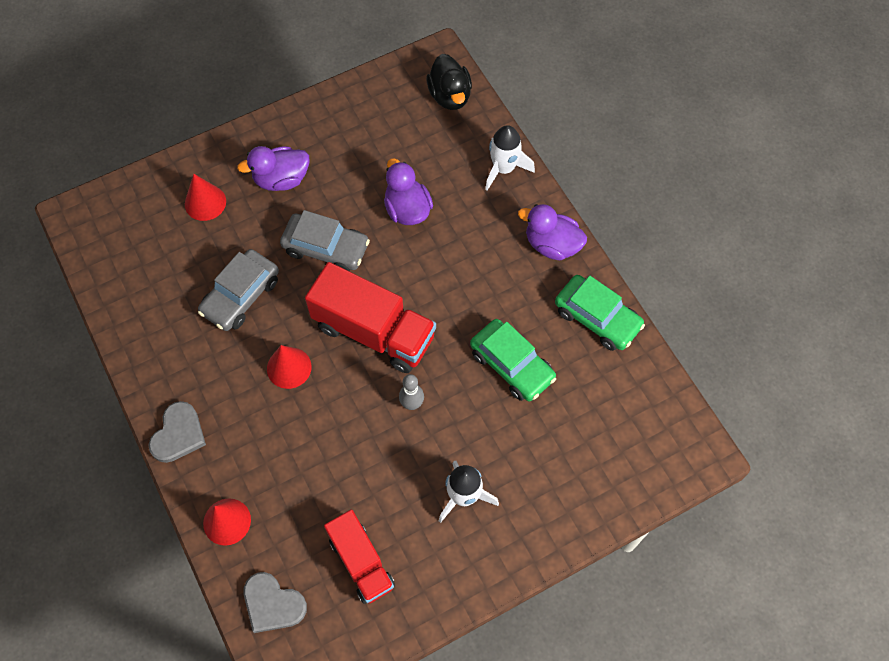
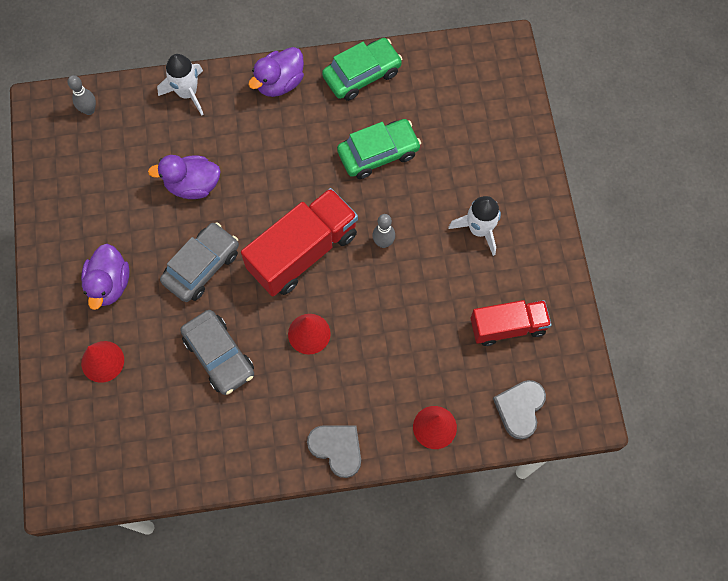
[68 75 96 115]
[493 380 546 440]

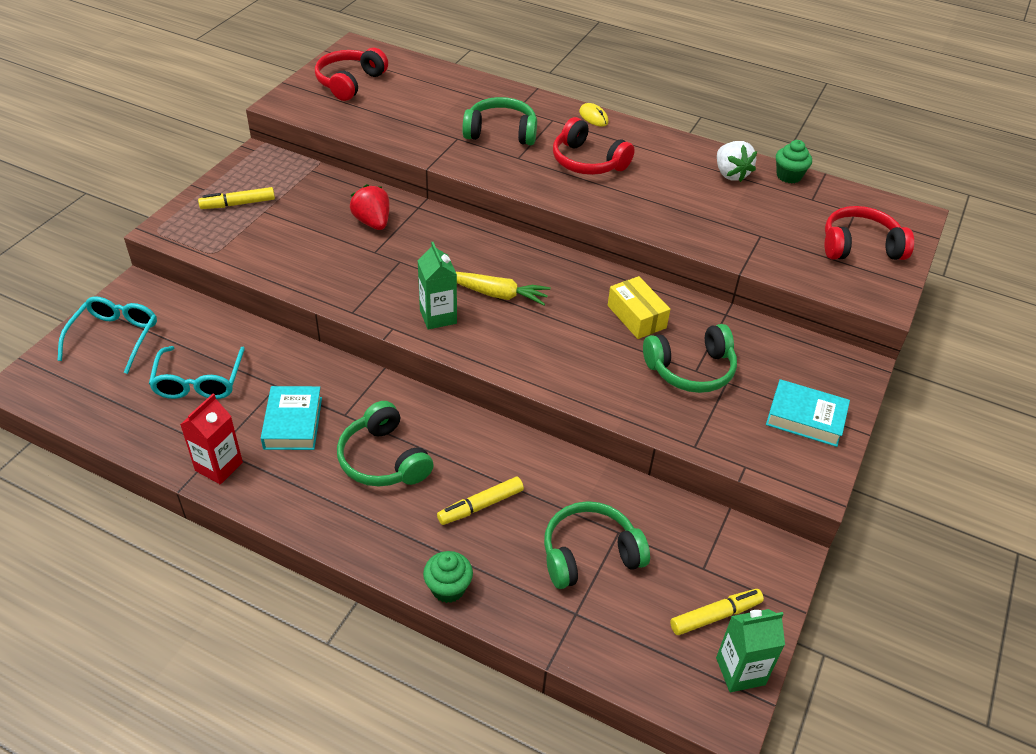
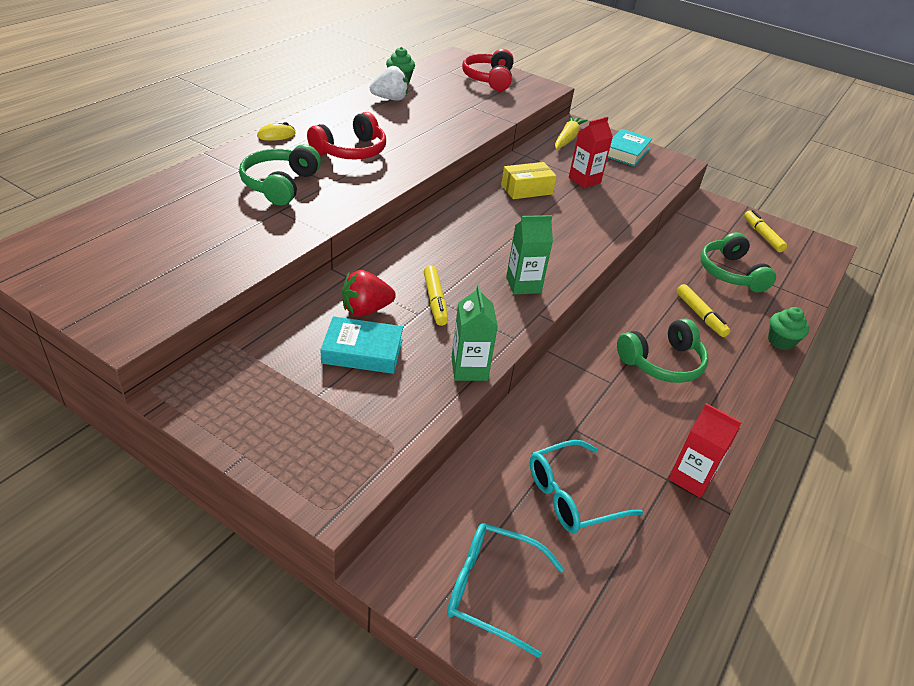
[315 48 388 101] (first image)
[424 265 448 326]
[321 316 403 374]
[555 115 588 149]
[451 285 498 381]
[569 117 613 188]
[530 440 643 533]

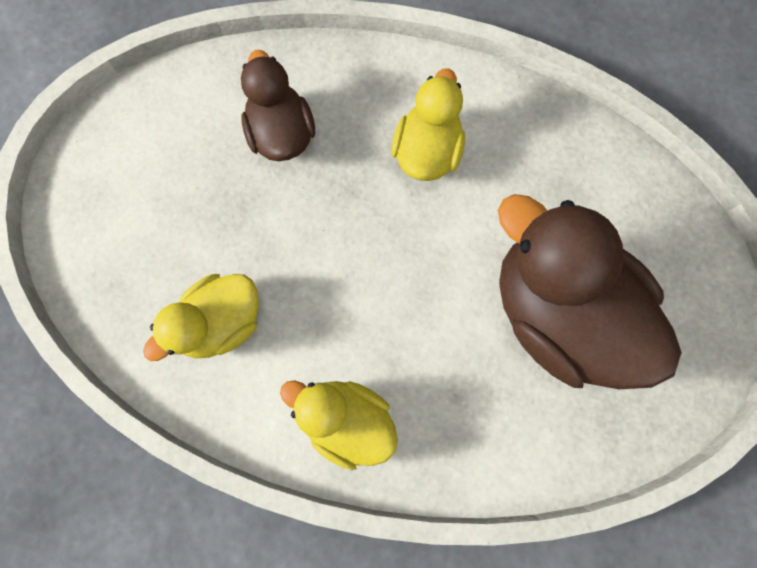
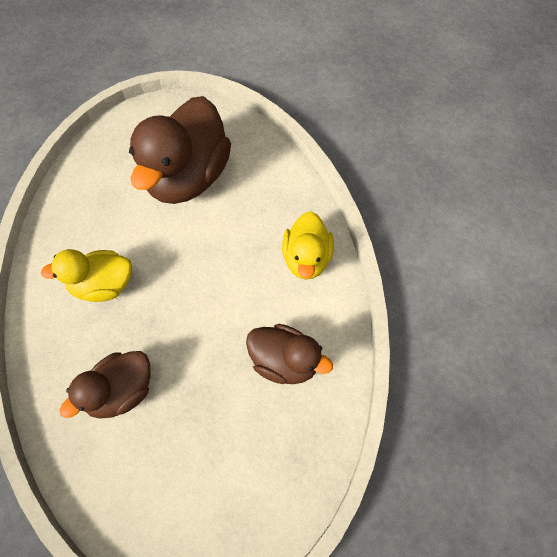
[246 324 333 384]

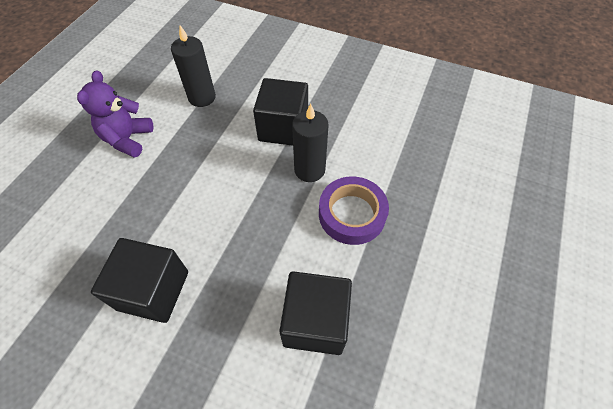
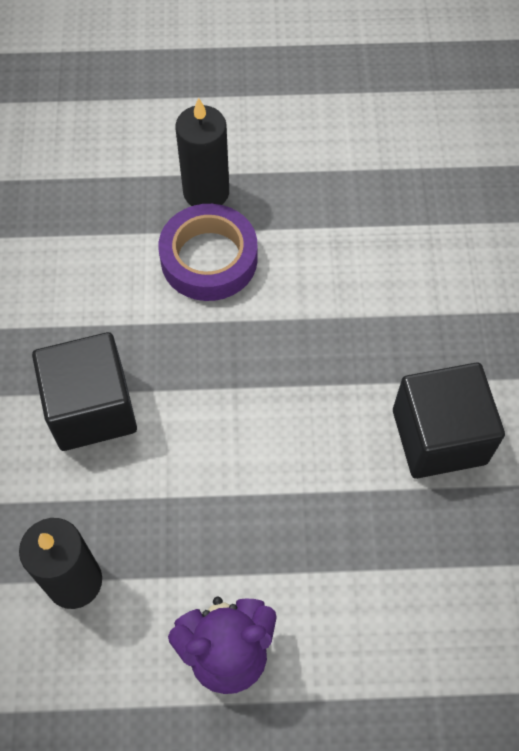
[279 271 352 355] (first image)
[175 98 229 206]

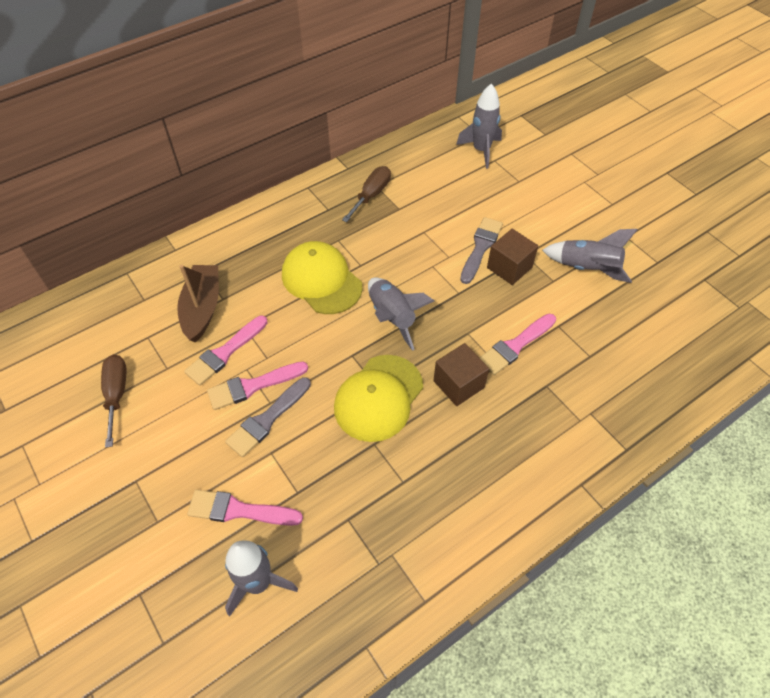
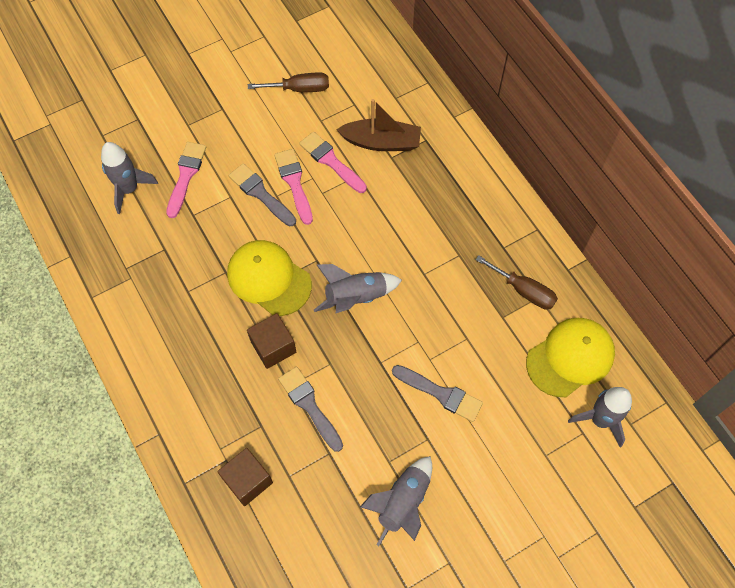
[526 318 615 397]
[217 448 273 506]
[278 367 343 452]

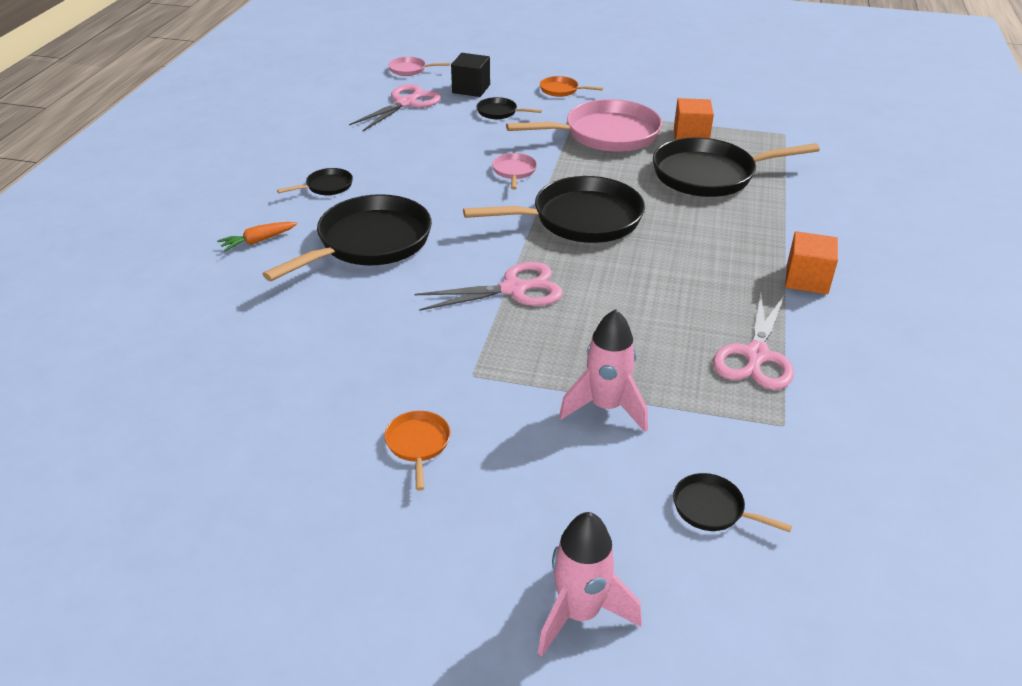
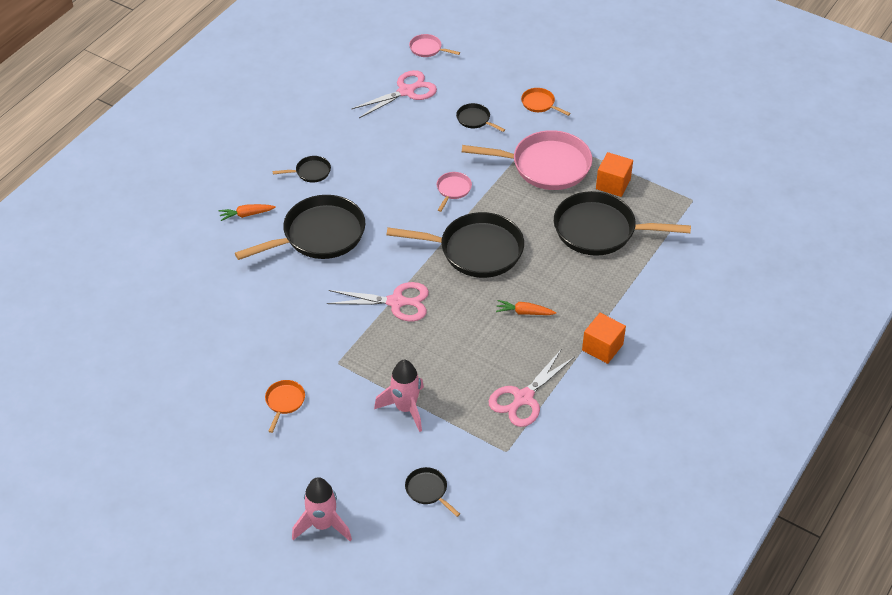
[451 53 490 97] (first image)
[496 300 556 315]

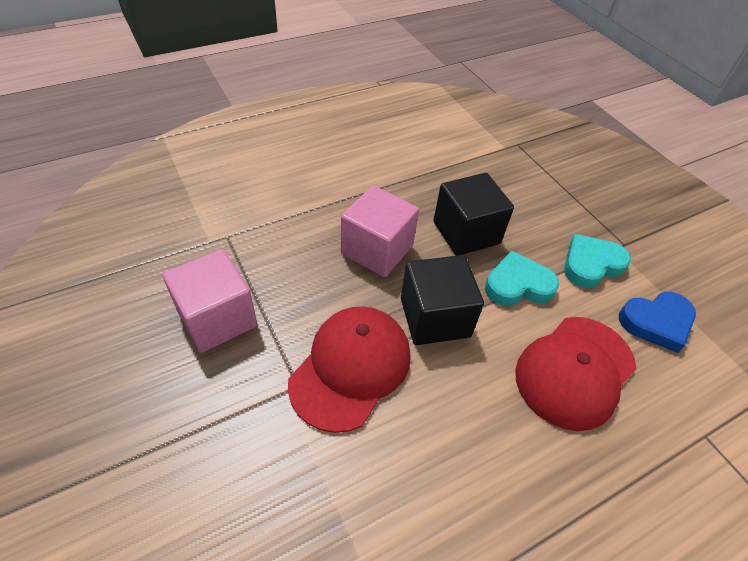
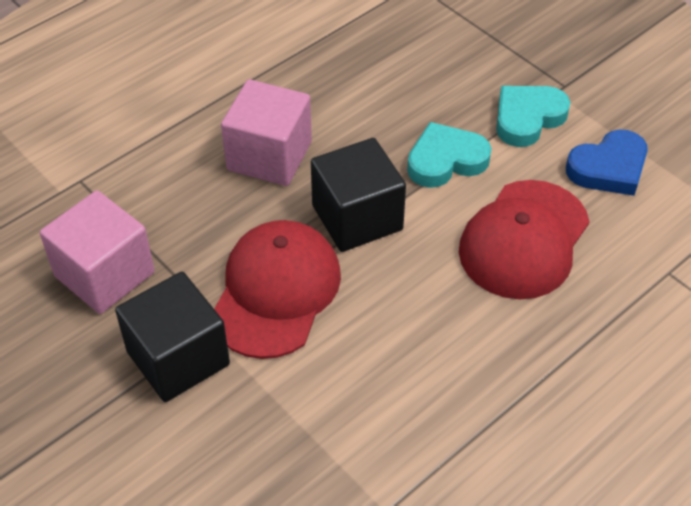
[115 272 230 402]

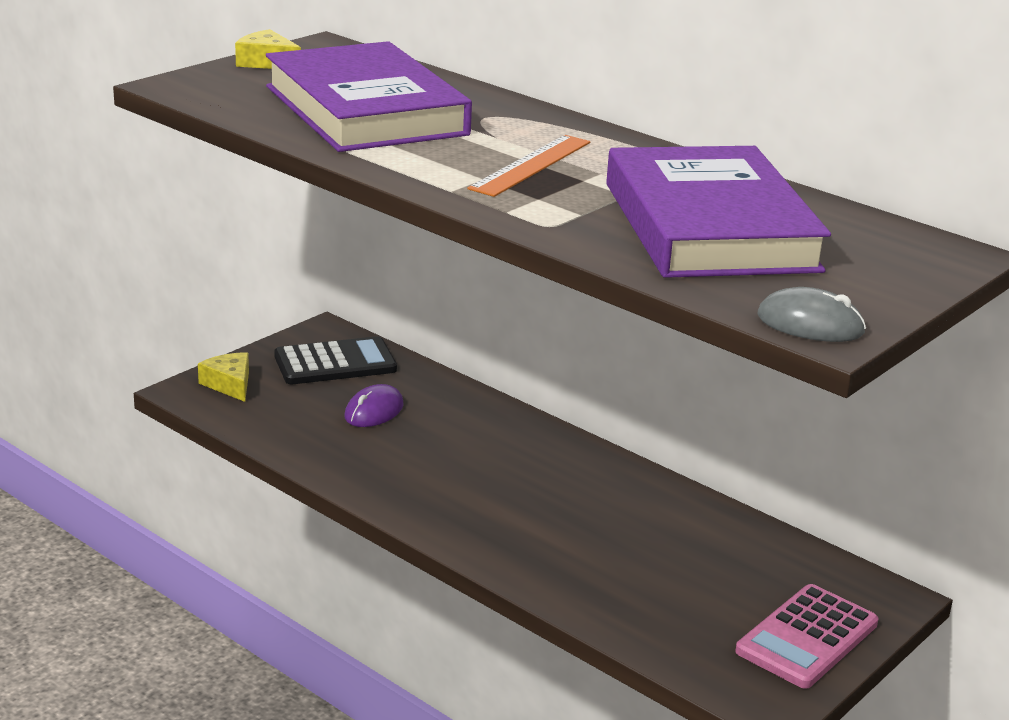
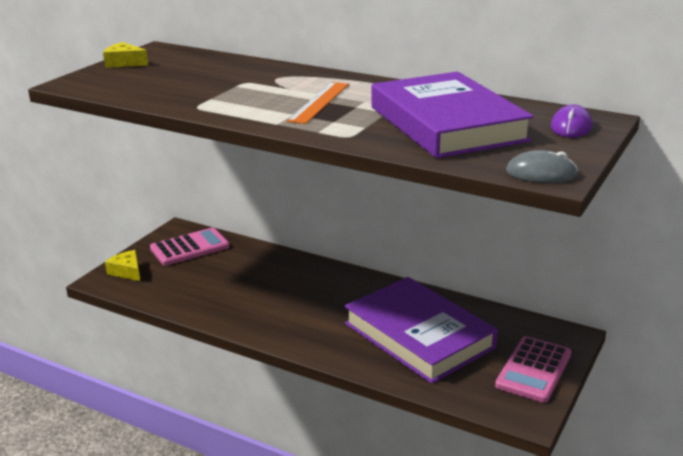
[345 277 498 384]
[551 104 593 138]
[150 228 230 266]

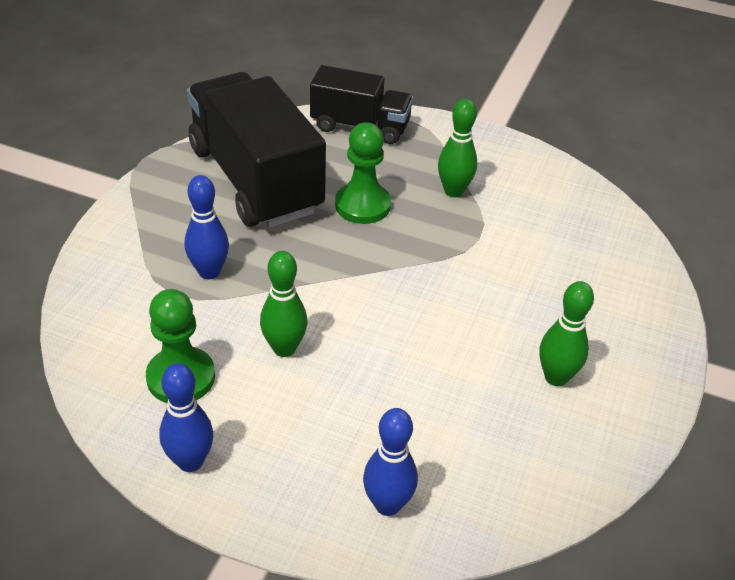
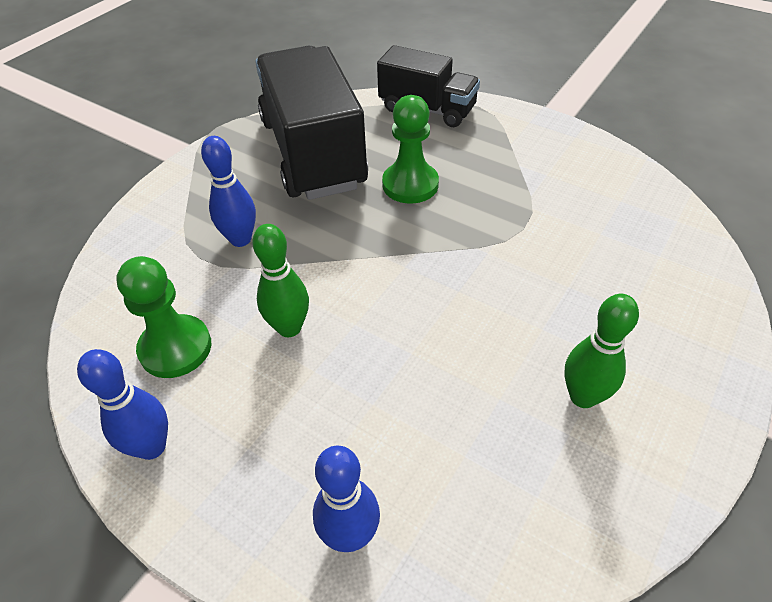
[438 99 477 197] (first image)

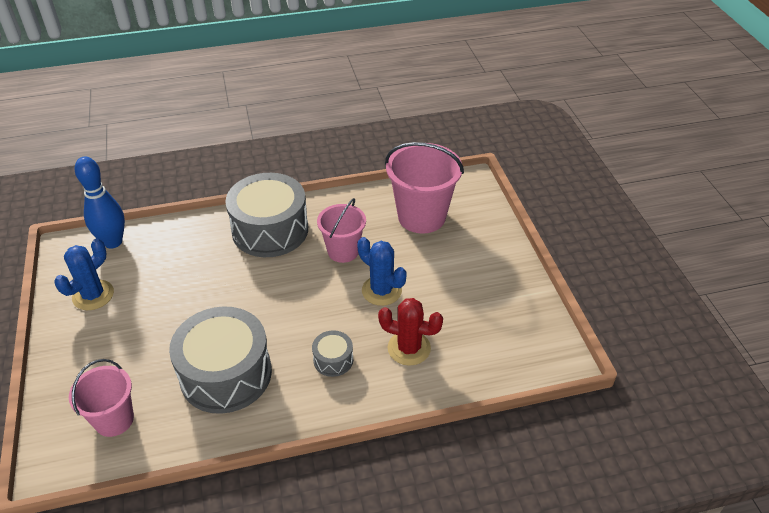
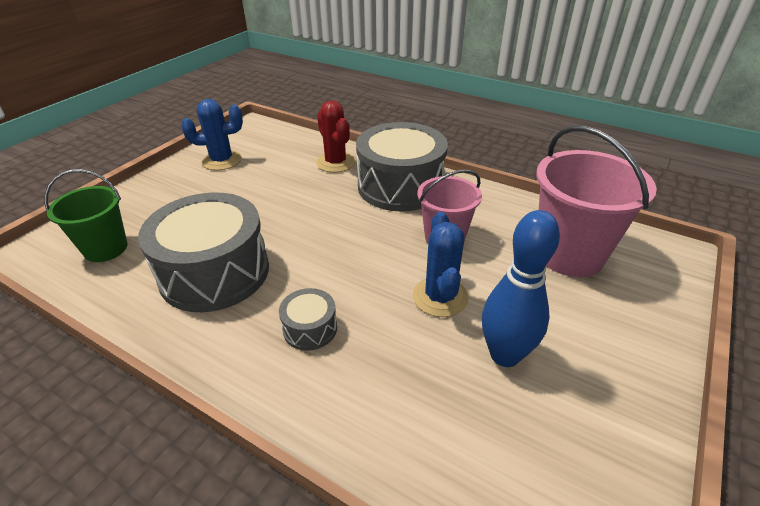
[482 210 560 367]
[316 101 355 173]
[44 169 128 262]

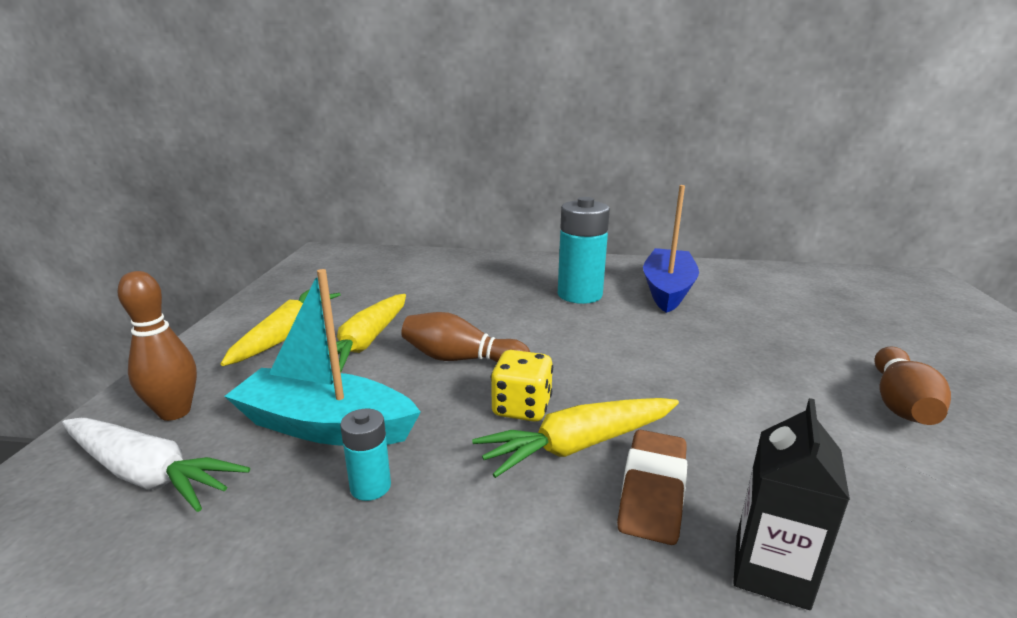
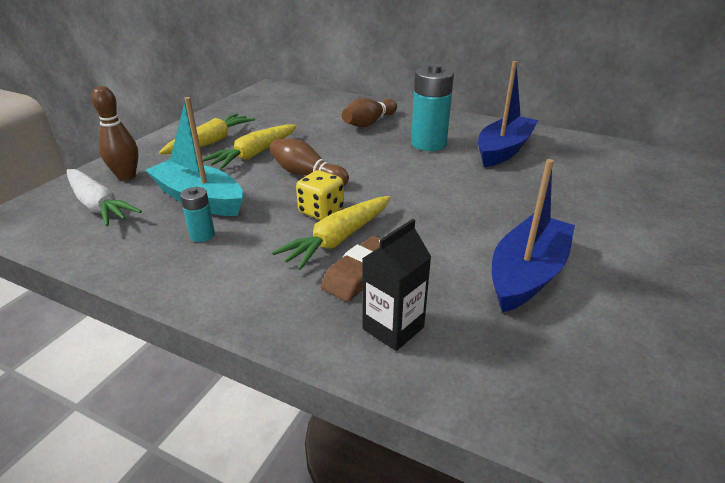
[492 159 575 312]
[342 98 397 127]
[272 196 391 270]

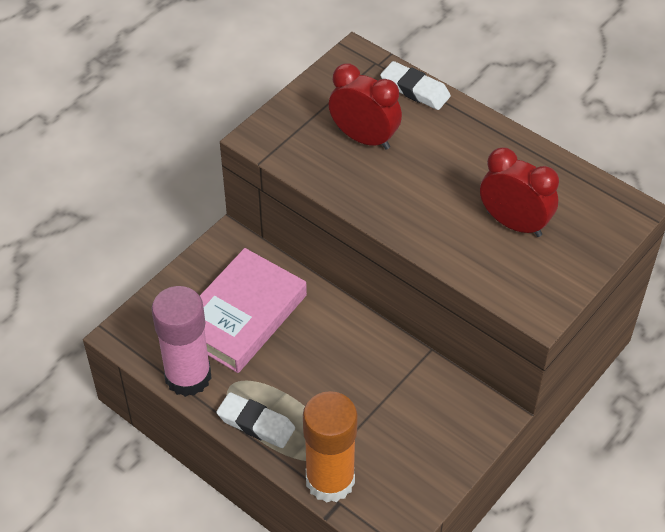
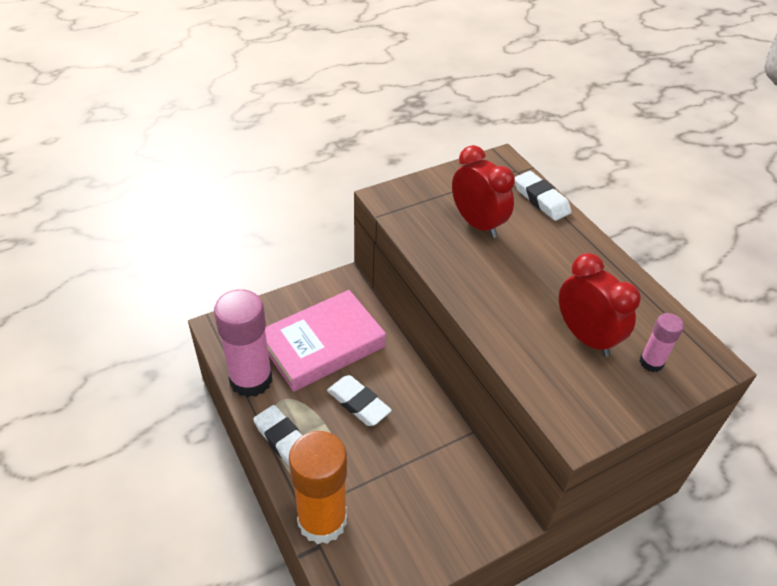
[327 375 392 426]
[639 313 684 372]

